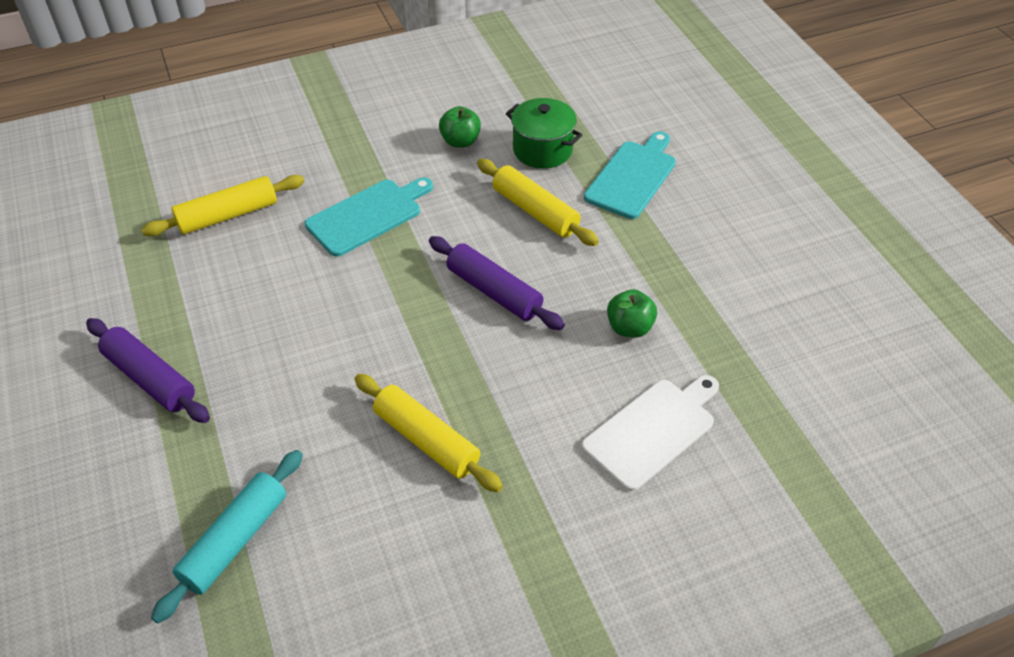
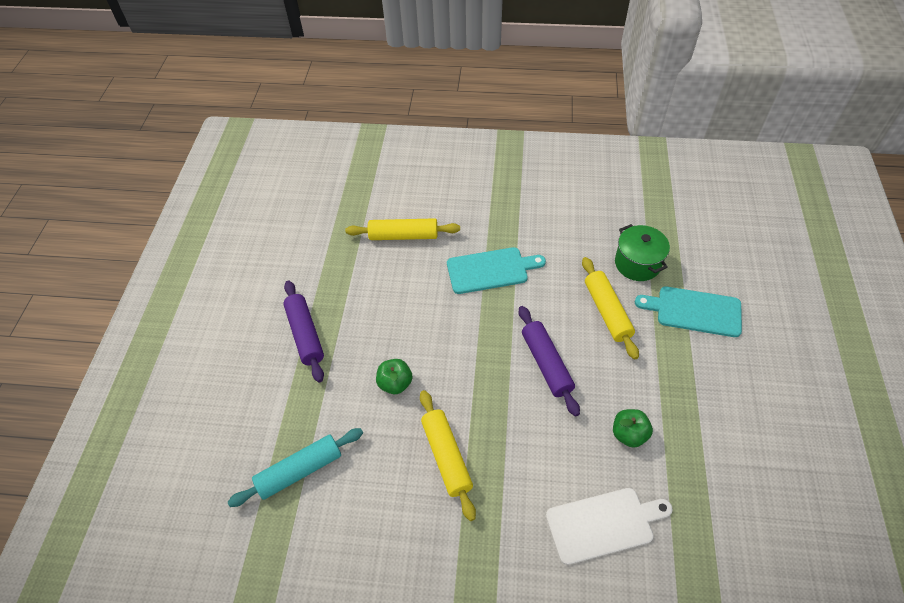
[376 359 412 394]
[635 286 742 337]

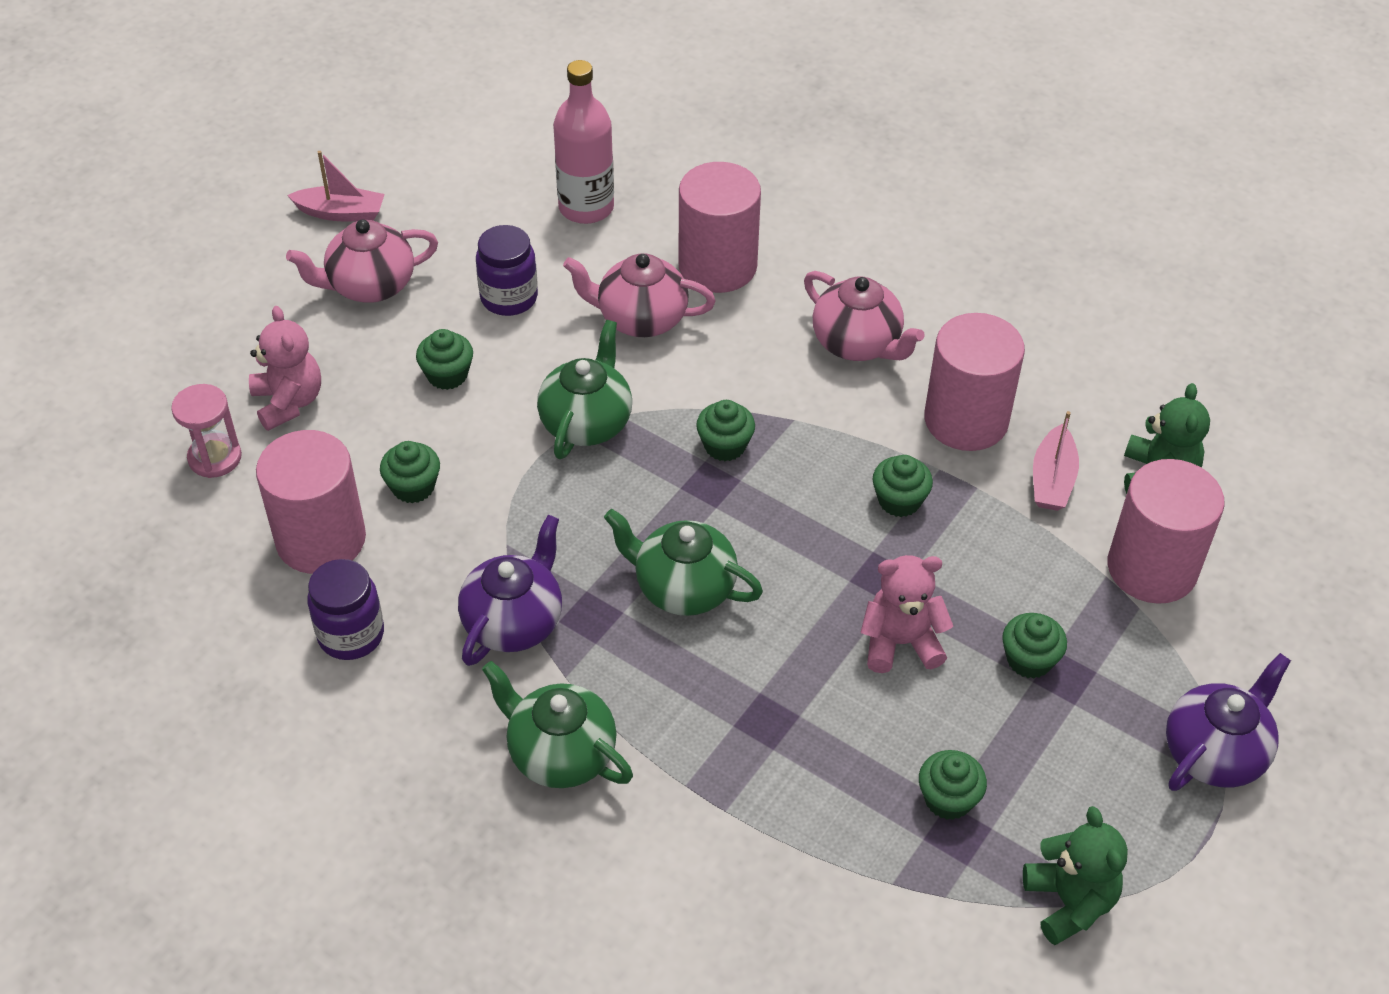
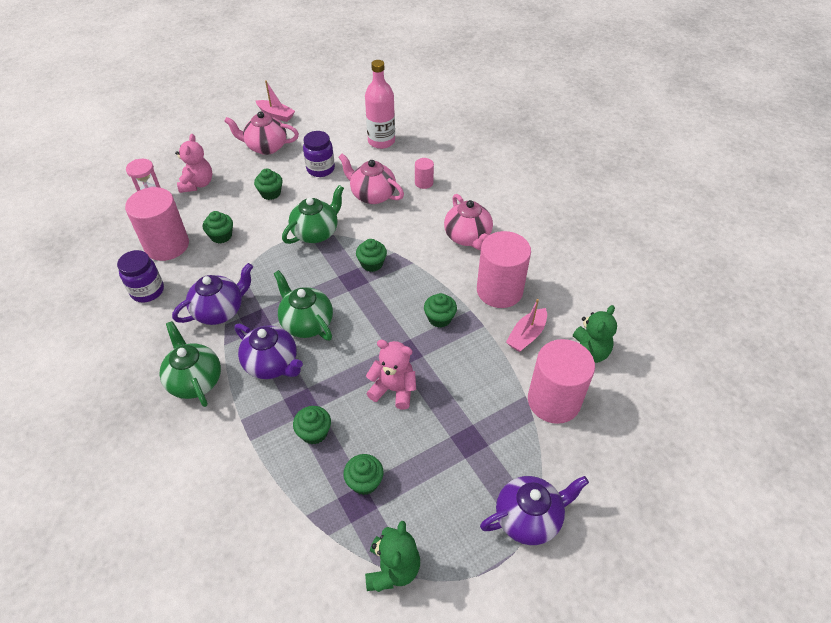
[234 324 303 379]
[293 406 331 444]
[415 158 434 189]

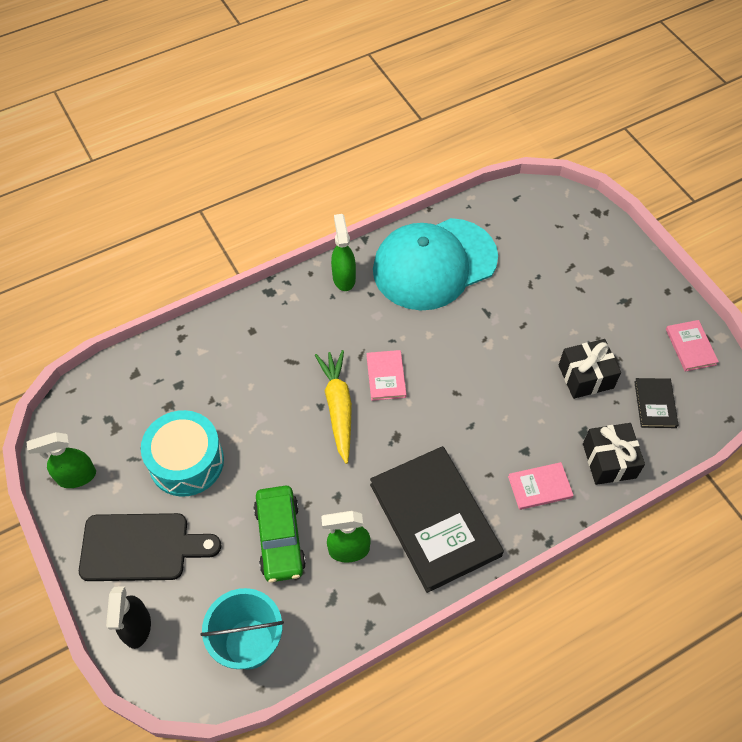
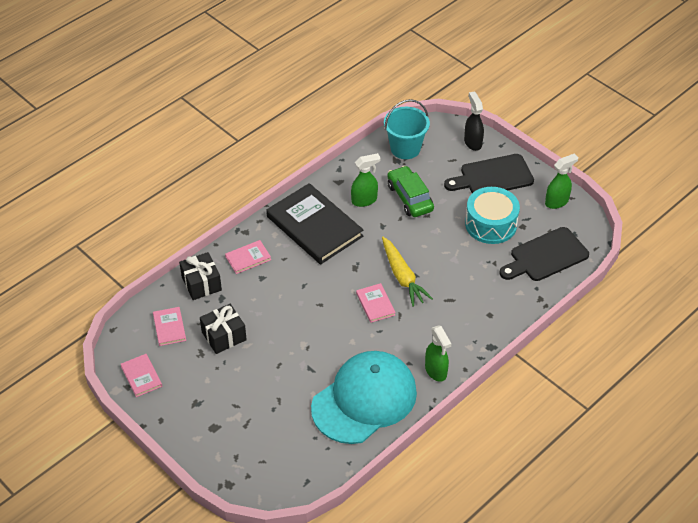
[499 227 589 281]
[153 307 186 346]

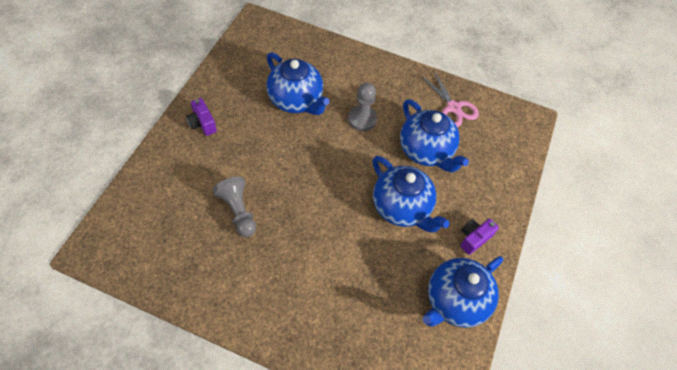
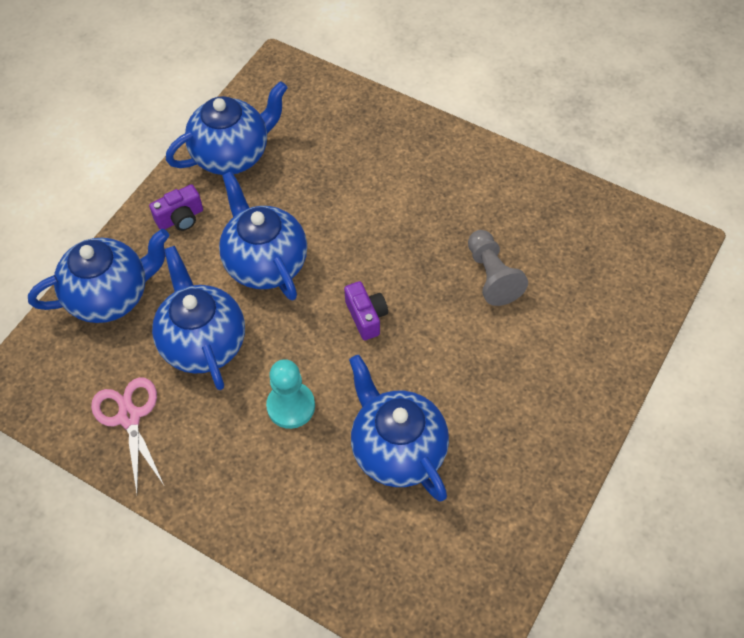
[28 229 169 323]
[344 281 388 340]
[266 359 315 429]

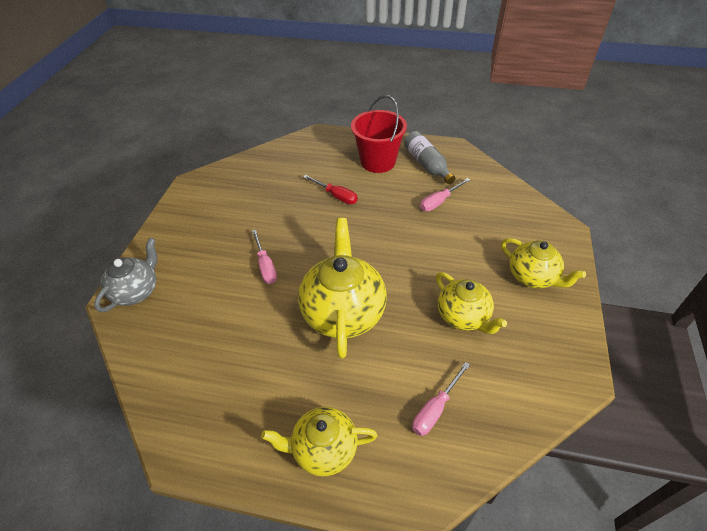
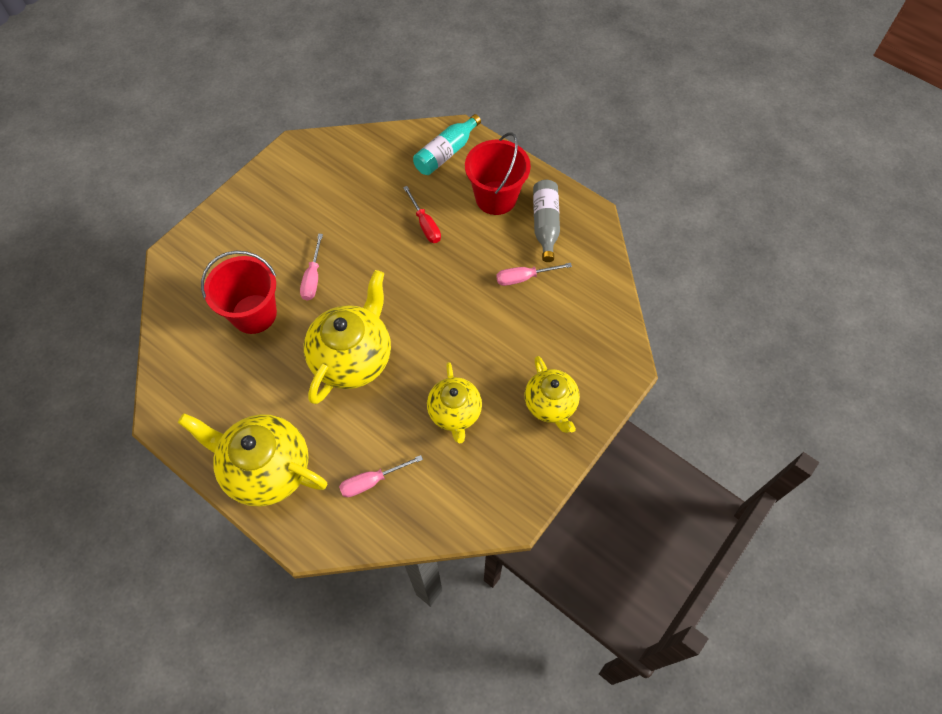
[94 238 157 312] (first image)
[201 251 277 334]
[413 114 481 175]
[178 413 327 507]

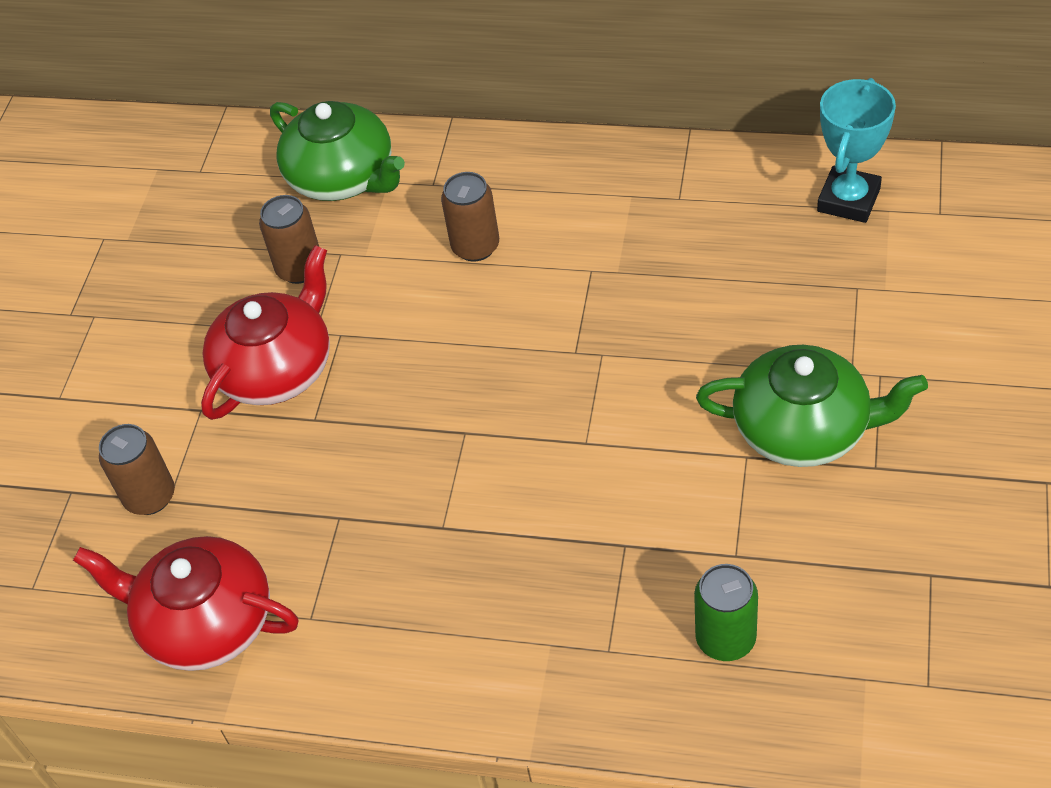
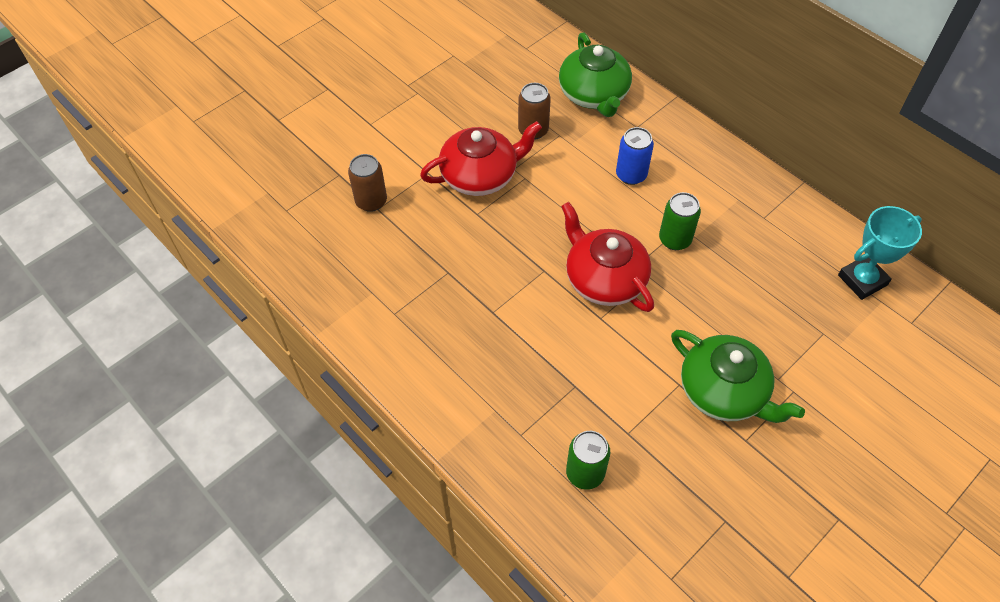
[659 192 701 250]
[561 202 654 312]
[616 127 654 185]

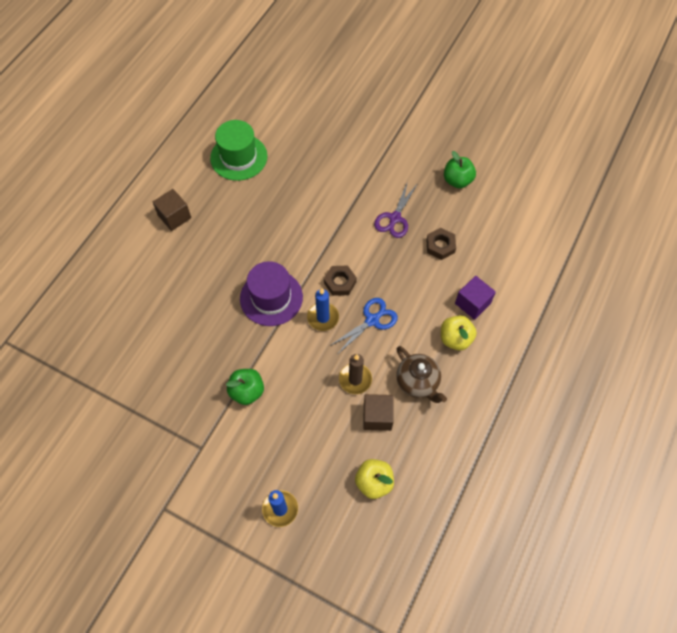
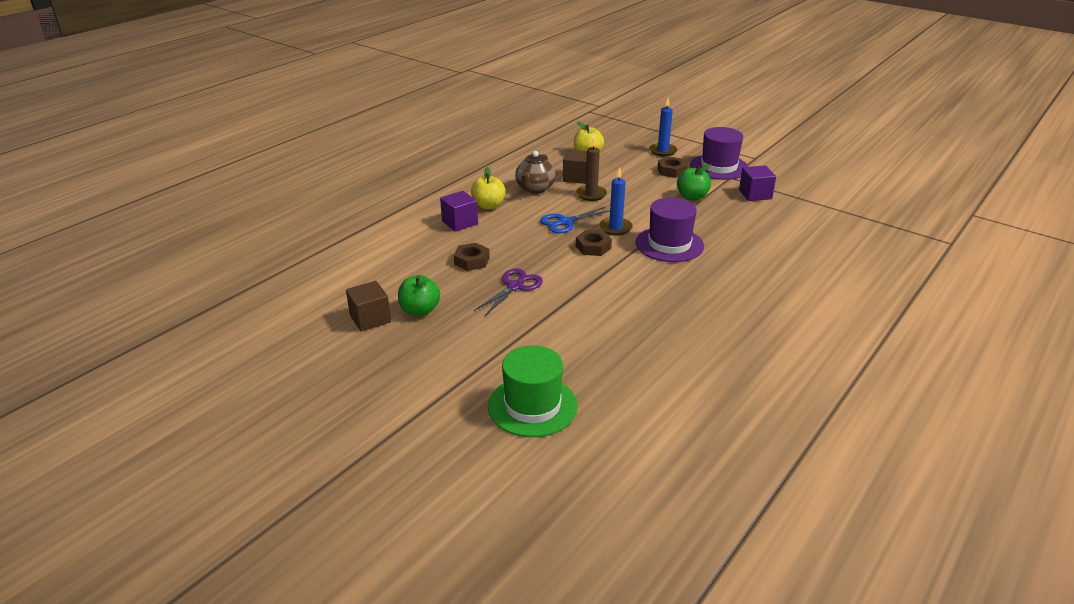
[657 156 688 178]
[690 127 748 180]
[739 165 776 201]
[346 281 391 332]
[488 345 578 437]
[515 151 556 194]

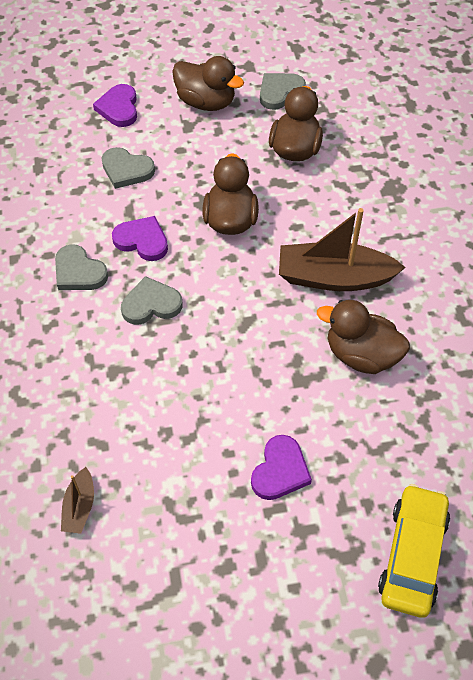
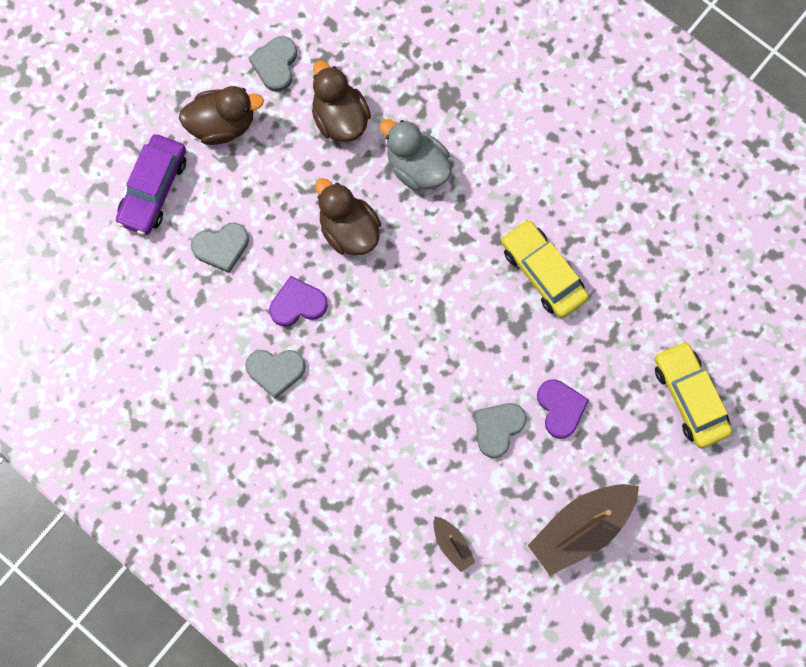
[380 119 452 191]
[475 403 526 458]
[528 484 639 575]
[116 134 186 235]
[502 219 589 318]

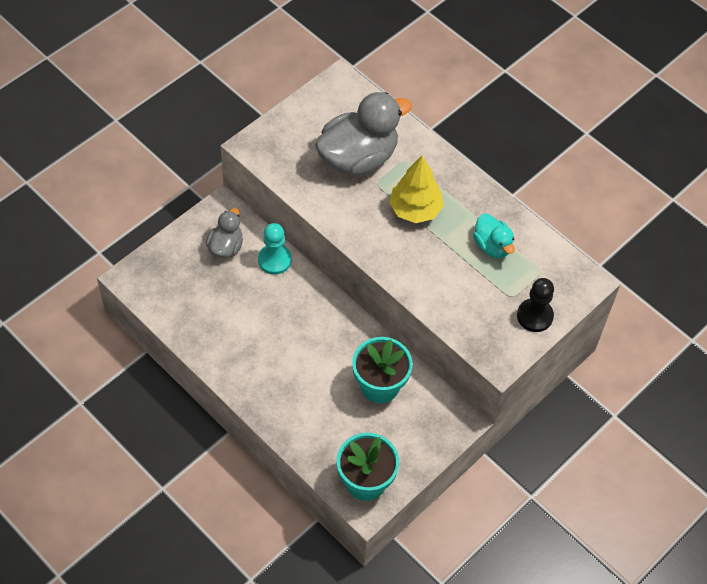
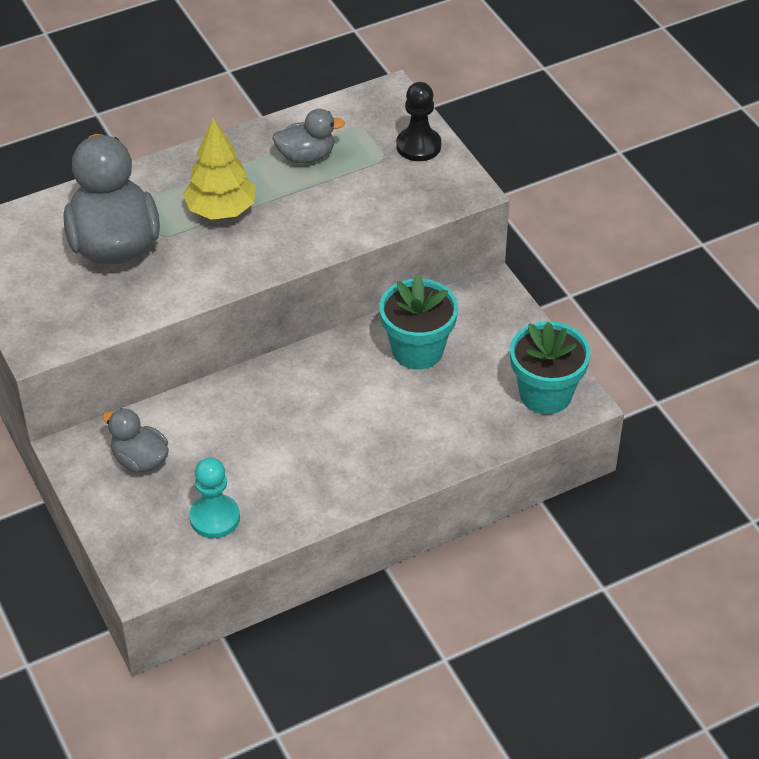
[189 457 240 538]
[272 109 345 164]

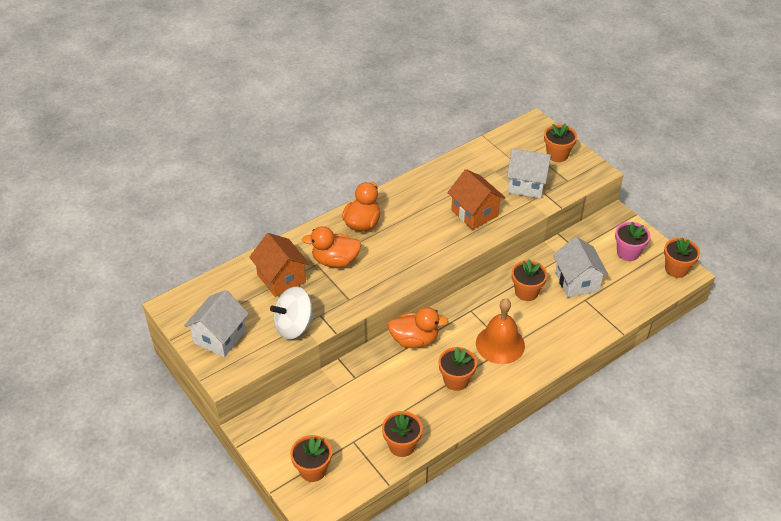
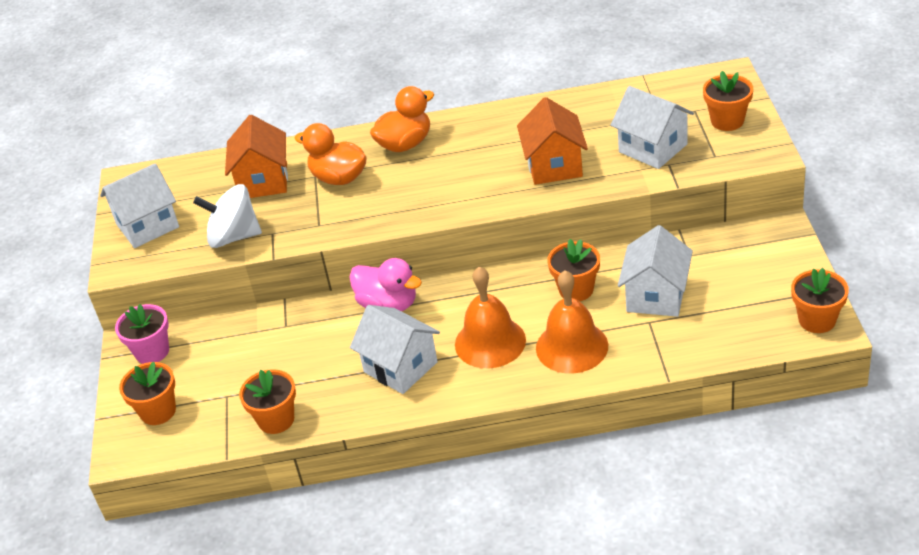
[536 270 608 373]
[115 304 169 364]
[350 305 440 394]
[349 258 422 311]

